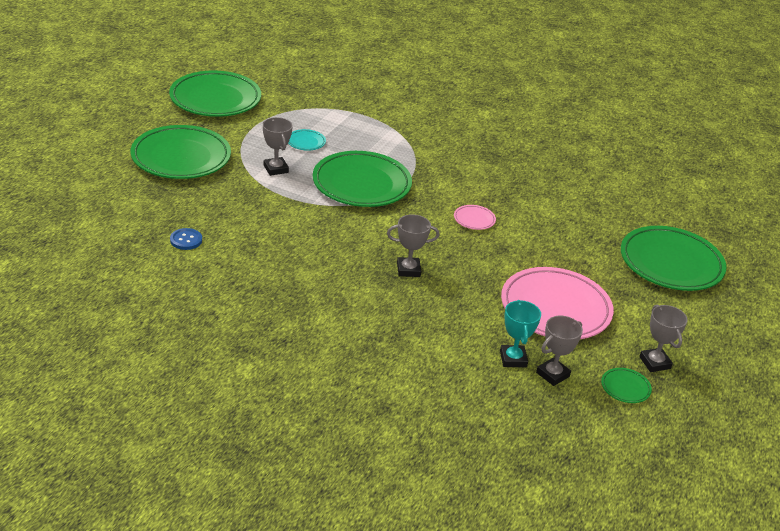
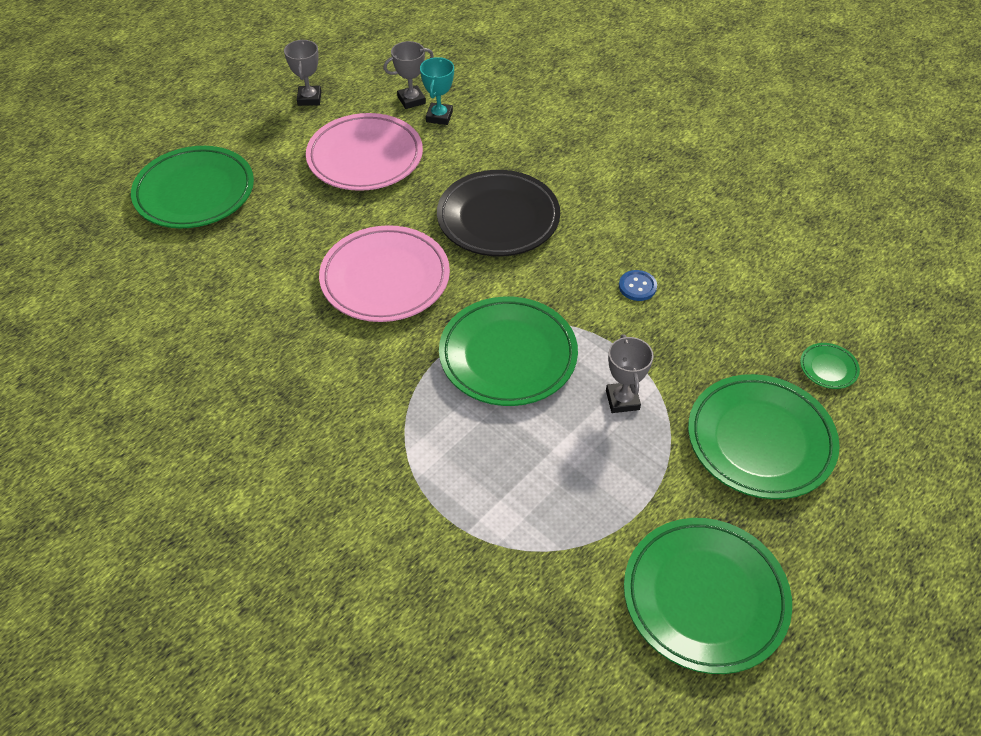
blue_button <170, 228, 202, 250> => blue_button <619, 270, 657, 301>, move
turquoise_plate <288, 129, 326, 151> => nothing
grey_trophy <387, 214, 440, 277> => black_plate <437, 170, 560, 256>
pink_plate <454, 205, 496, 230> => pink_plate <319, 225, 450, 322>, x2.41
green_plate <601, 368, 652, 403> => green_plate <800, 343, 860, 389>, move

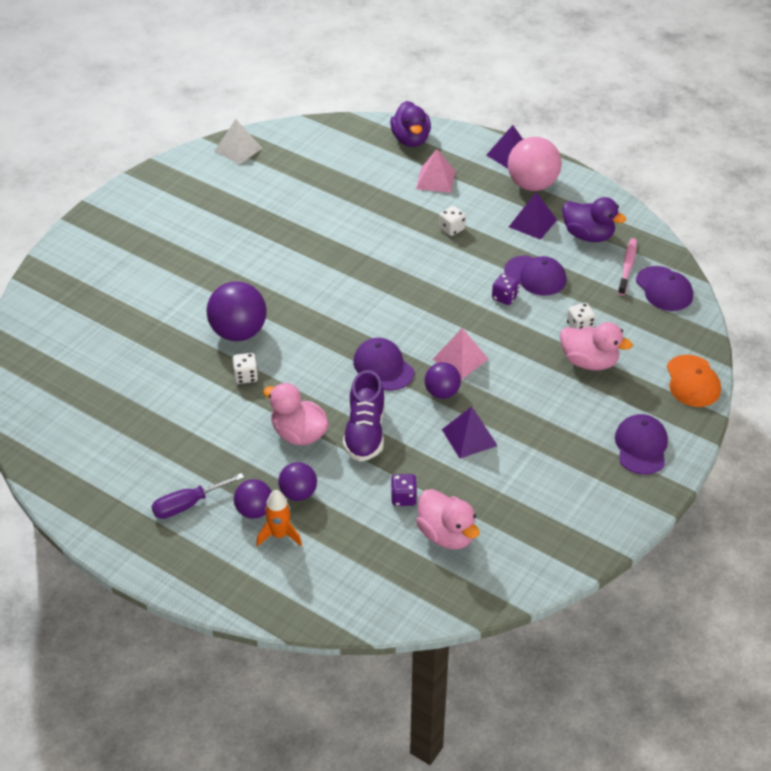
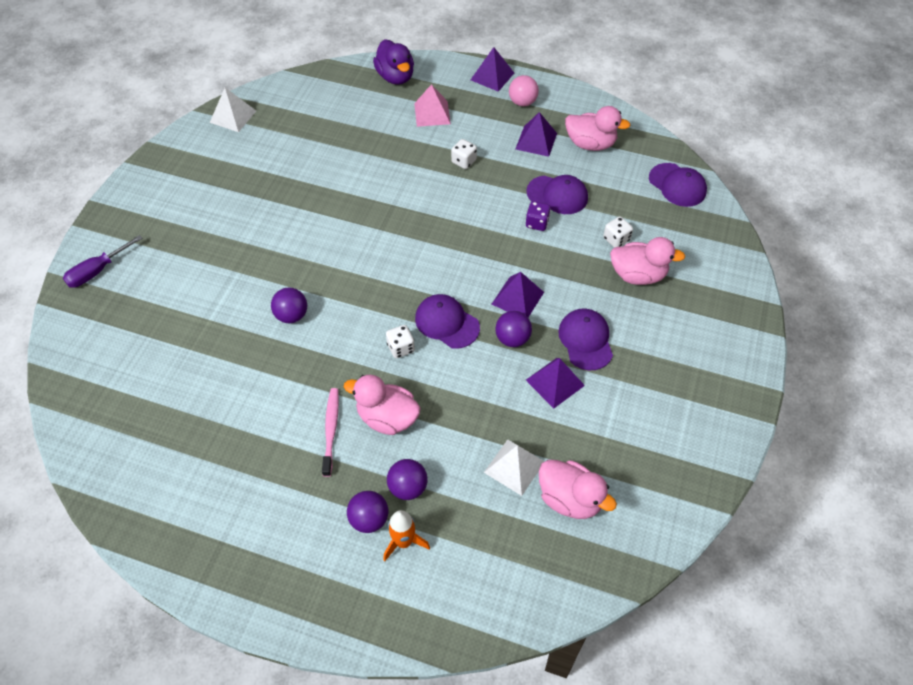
purple_screwdriver <152, 473, 244, 519> => purple_screwdriver <63, 235, 143, 288>, move
purple_ball <206, 281, 267, 341> => purple_ball <271, 287, 307, 323>, x0.59
white_dice <233, 353, 258, 384> => white_dice <386, 325, 415, 358>, move
purple_shoe <343, 370, 385, 461> => nothing
purple_dice <391, 474, 417, 506> => white_pyramid <484, 439, 545, 496>
pink_pyramid <433, 328, 488, 379> => purple_pyramid <492, 272, 544, 317>
pink_ball <508, 137, 562, 191> => pink_ball <509, 75, 539, 106>, x0.59
purple_duck <562, 197, 626, 242> => pink_duck <565, 106, 631, 151>
purple_cap <615, 414, 668, 475> => purple_cap <558, 309, 613, 370>, move
pink_toothbrush <618, 238, 637, 296> => pink_toothbrush <322, 388, 339, 477>, move
orange_cap <667, 355, 721, 407> => nothing

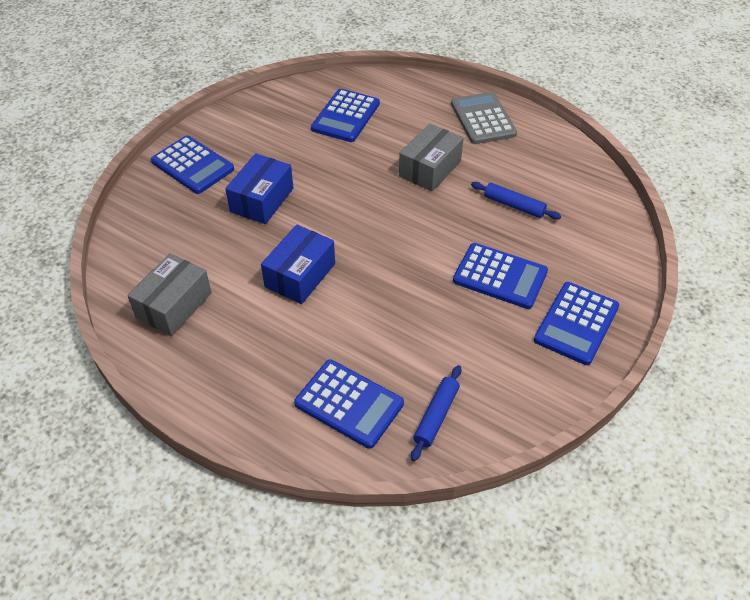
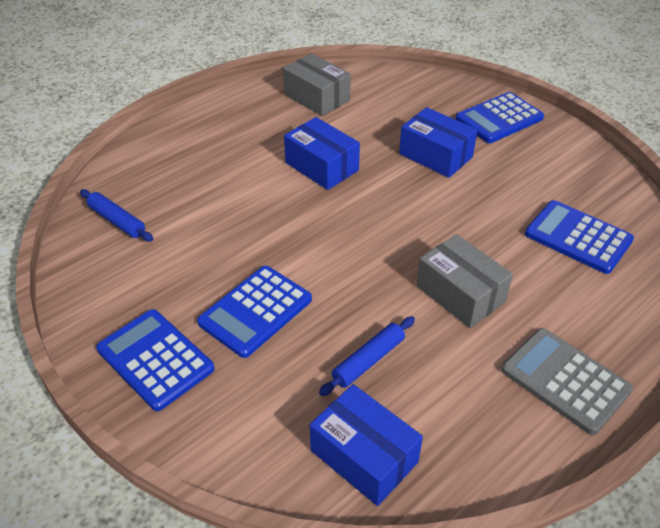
blue_calculator <294, 360, 404, 449> => nothing
grey_calculator <451, 92, 517, 144> => grey_calculator <501, 328, 633, 435>, 135 degrees counterclockwise
nothing => blue_box <310, 384, 423, 506>

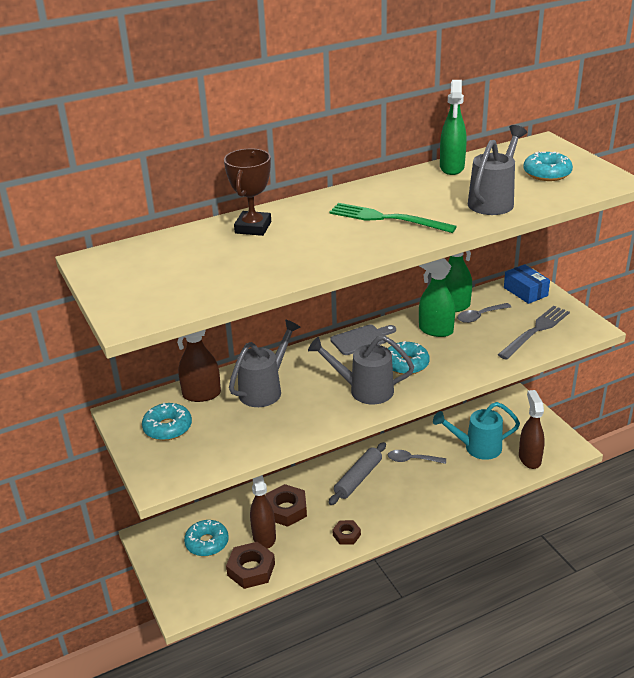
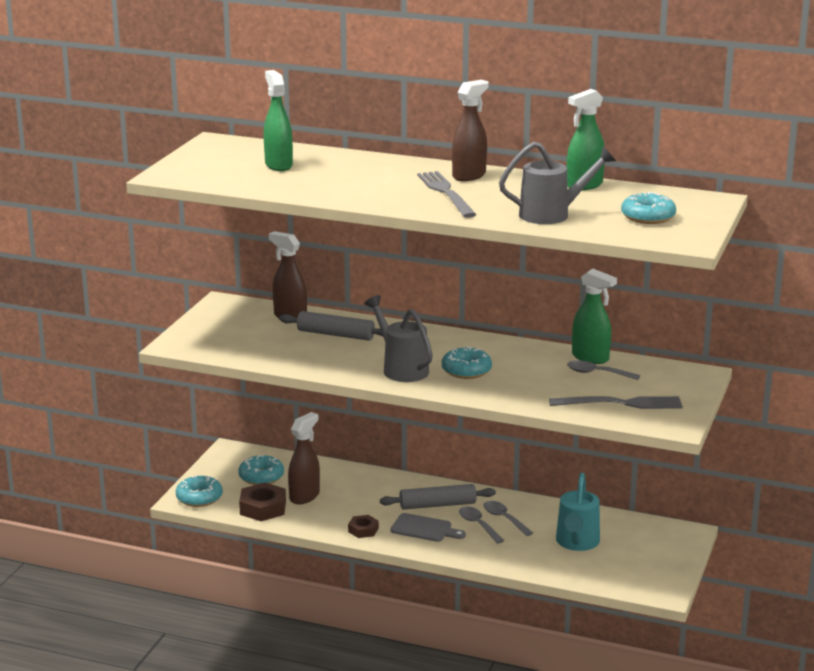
turquoise_donut <142, 403, 192, 441> => turquoise_donut <176, 475, 223, 507>, move
brown_trophy <224, 149, 271, 236> => nothing
grey_watering_can <229, 320, 301, 407> => grey_rolling_pin <279, 311, 383, 341>
brown_nut <265, 484, 307, 527> => nothing
green_fork <329, 203, 457, 233> => grey_fork <417, 171, 477, 218>
grey_cutting_board <330, 324, 396, 355> => grey_cutting_board <391, 513, 466, 542>, move
green_spray_bottle <419, 258, 455, 337> => green_spray_bottle <264, 70, 293, 171>, move
turquoise_watering_can <433, 402, 520, 460> => turquoise_watering_can <556, 472, 600, 551>, 120 degrees counterclockwise
blue_box <504, 264, 550, 304> => nothing
brown_spray_bottle <519, 390, 545, 469> => brown_spray_bottle <452, 80, 489, 181>, move
nothing => grey_spoon <459, 506, 504, 544>

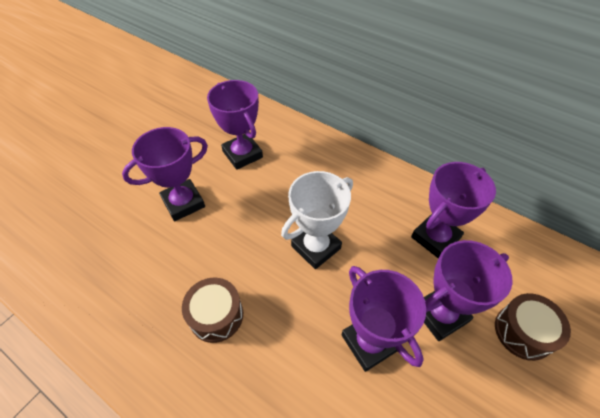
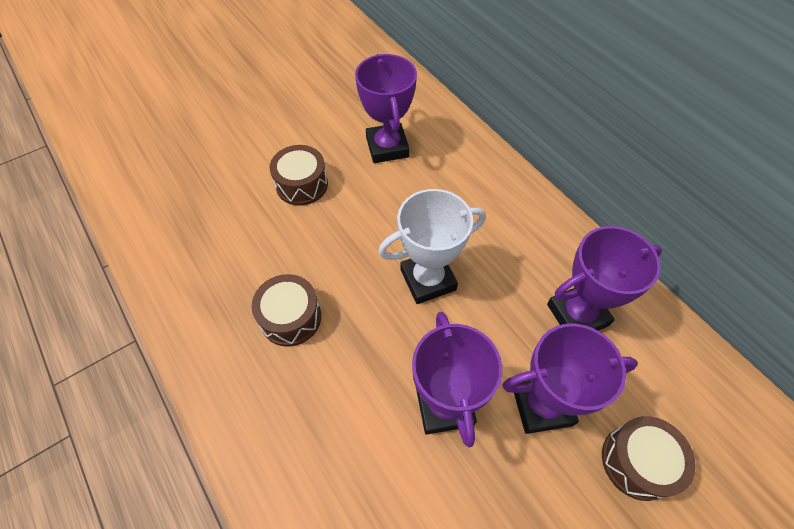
purple_trophy <122, 127, 208, 221> => brown_drum <270, 145, 328, 206>

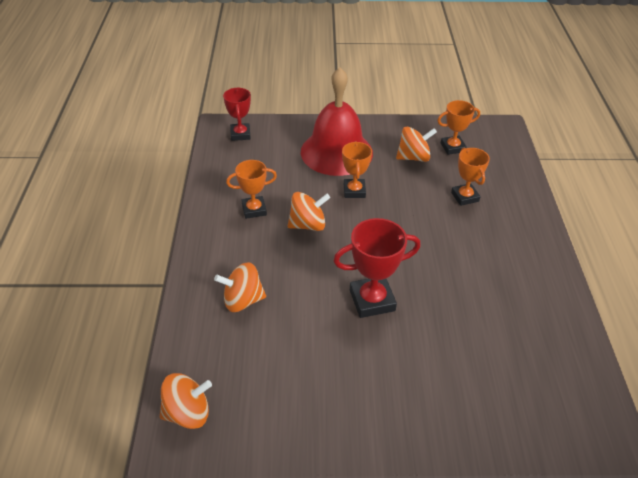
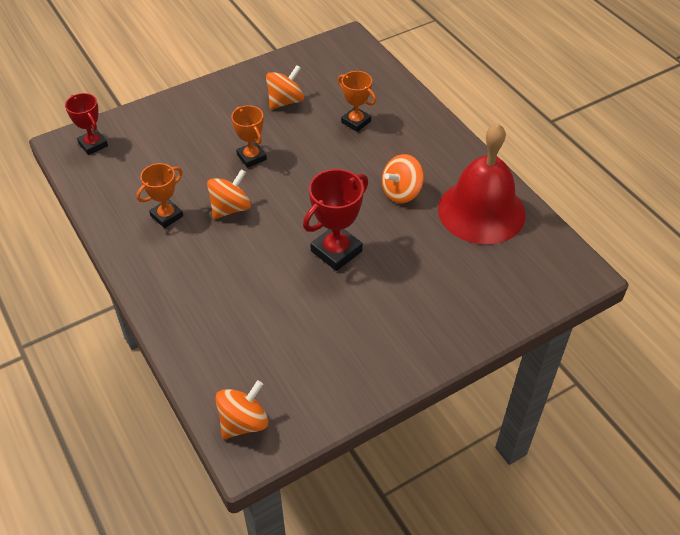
orange_spinning_top <214, 262, 266, 312> => orange_spinning_top <382, 154, 424, 203>, move
red_bell <301, 67, 373, 176> => red_bell <438, 123, 526, 245>, move
orange_trophy <437, 100, 480, 155> => nothing

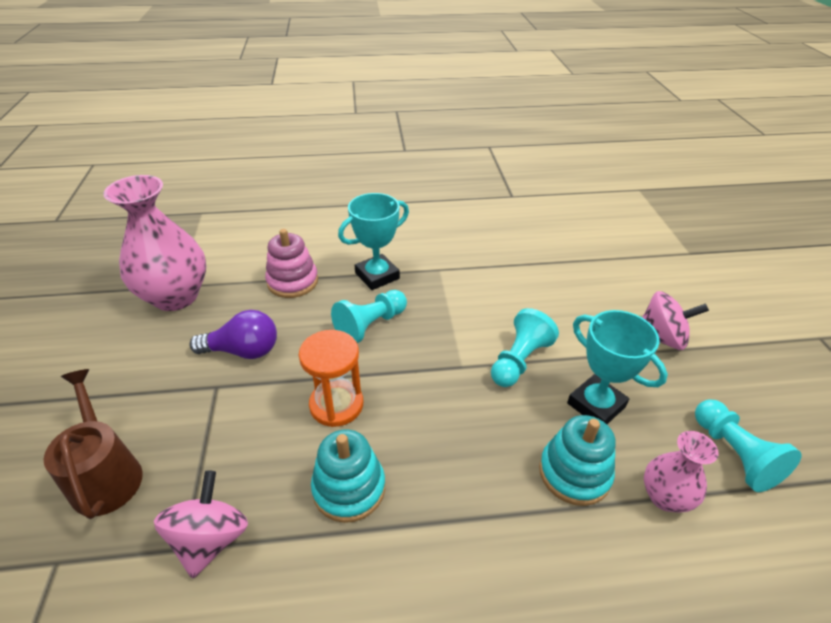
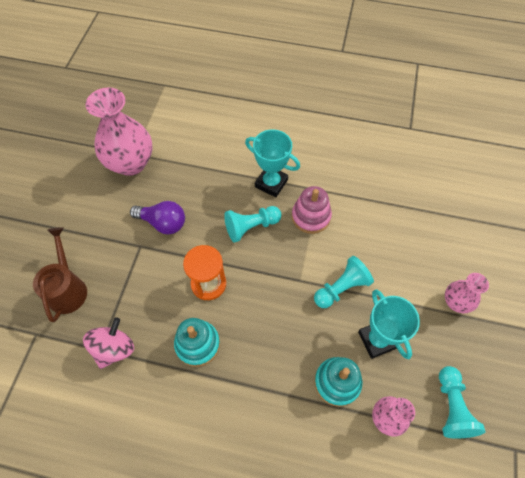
pink_stacking_toy <265, 229, 318, 298> => pink_stacking_toy <292, 186, 332, 234>, move
turquoise_trophy <338, 193, 409, 290> => turquoise_trophy <245, 129, 300, 197>, 45 degrees clockwise
pink_spinning_top <642, 291, 709, 350> => pink_vase <445, 273, 489, 314>

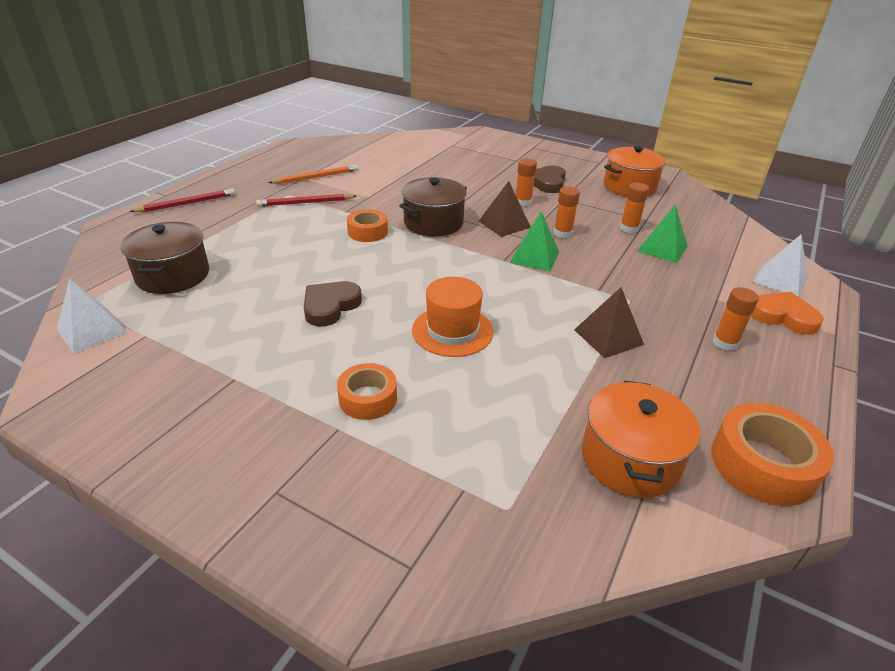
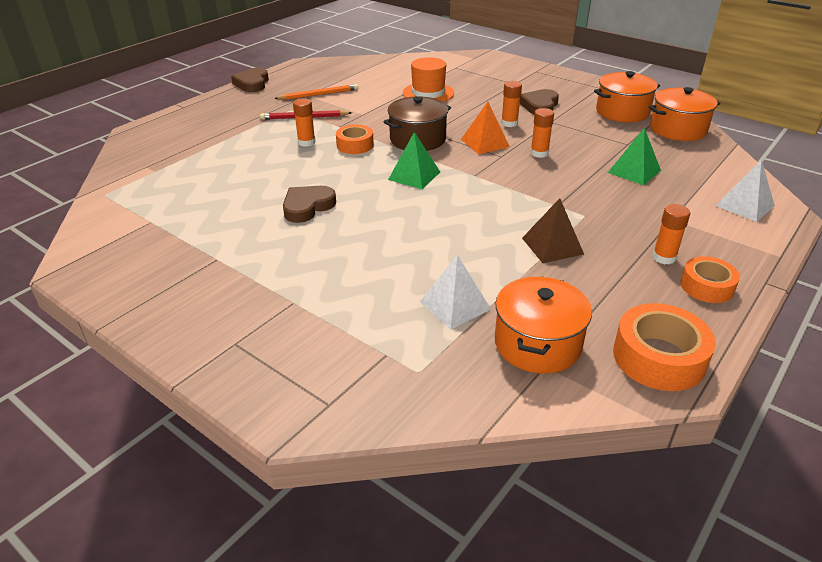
white_pyramid <57, 279, 127, 354> => white_pyramid <420, 255, 491, 329>, move
brown_pot <120, 222, 209, 294> => nothing
red_pencil <129, 189, 235, 212> => nothing
orange_tape <337, 363, 397, 420> => orange_tape <680, 256, 740, 303>, move
orange_hat <412, 277, 493, 357> => orange_hat <403, 57, 454, 102>, move
brown_pyramid <479, 181, 531, 237> => orange_pyramid <461, 102, 510, 154>
green_pyramid <510, 212, 559, 271> => green_pyramid <388, 132, 440, 189>, move
orange_glue_stick <620, 183, 649, 233> => orange_glue_stick <293, 98, 316, 147>, move
orange_heart <751, 292, 824, 335> => nothing
nothing => brown_heart <231, 68, 269, 92>
nothing => orange_pot <649, 87, 720, 141>

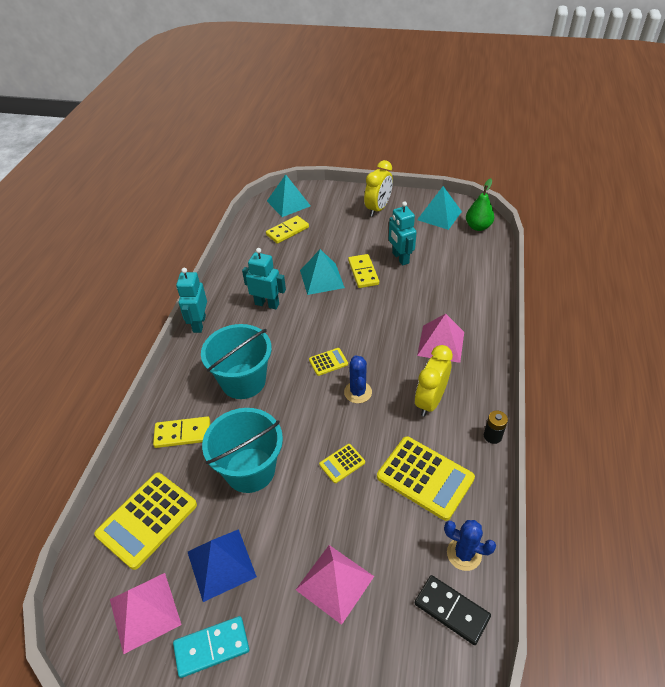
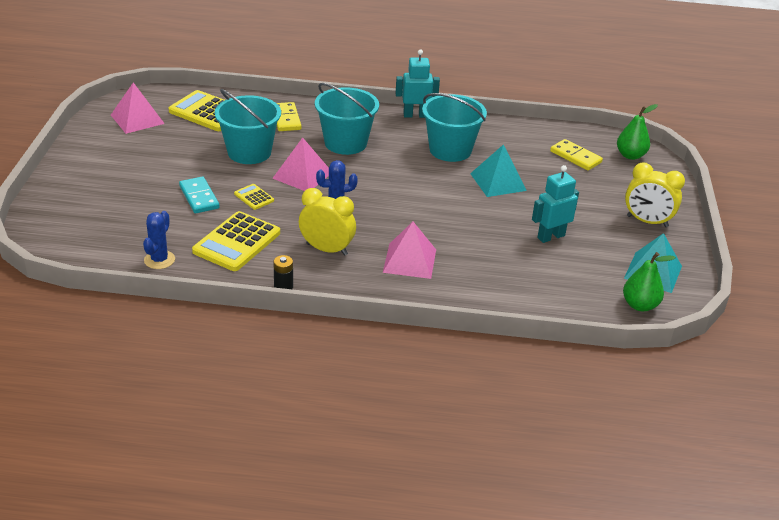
turquoise_domino <173, 616, 249, 678> => turquoise_domino <179, 177, 219, 213>, move
blue_pyramid <188, 529, 257, 602> => nothing
turquoise_robot <242, 248, 286, 309> => turquoise_bucket <422, 93, 487, 162>
turquoise_pyramid <267, 174, 311, 217> => green_pear <617, 104, 658, 160>
pink_pyramid <296, 545, 374, 625> => pink_pyramid <272, 138, 329, 191>, move
yellow_calculator <309, 348, 348, 376> => nothing
yellow_domino <348, 254, 379, 288> => nothing
black_domino <415, 575, 491, 645> => nothing

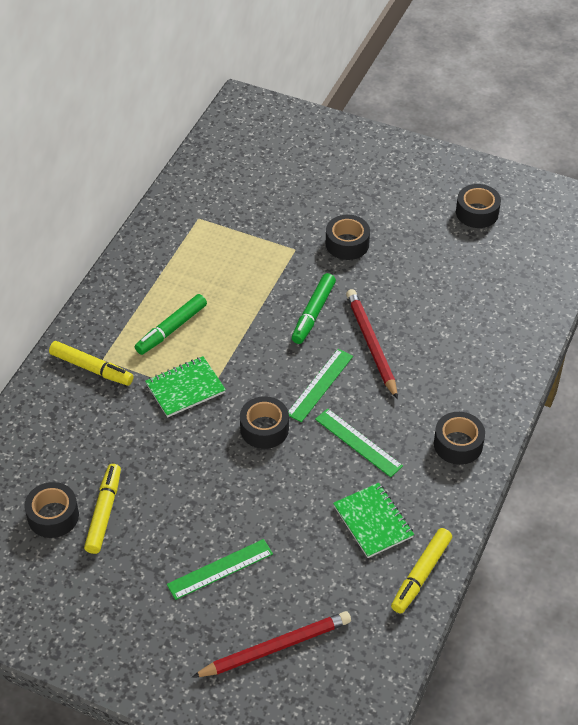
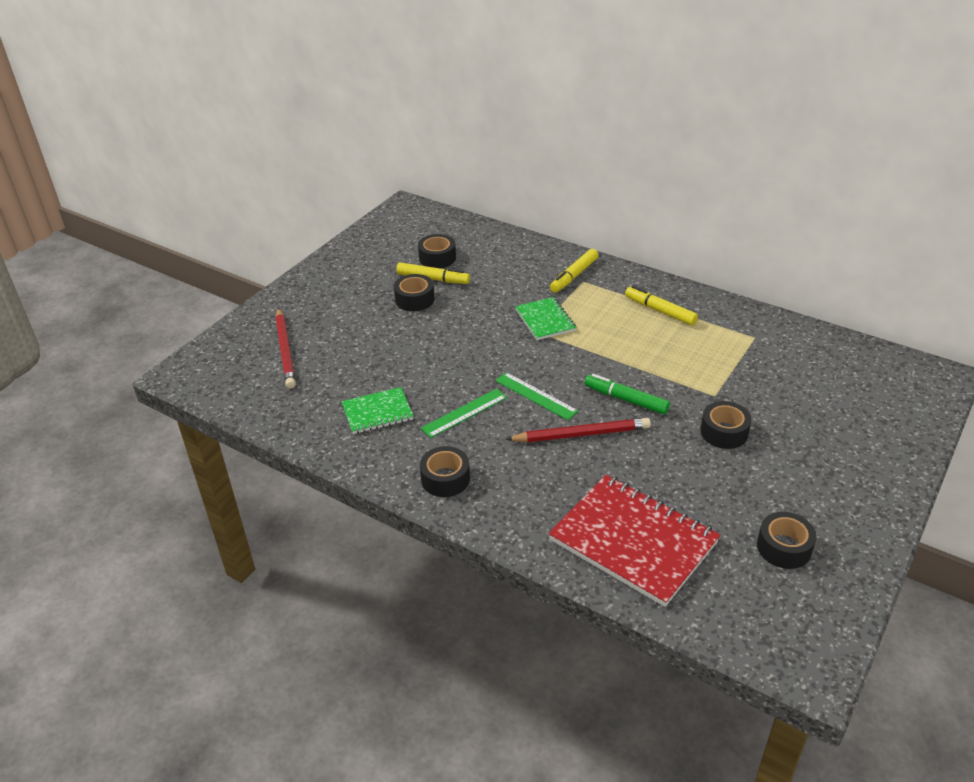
green_marker <135, 294, 207, 355> => nothing
green_ruler <167, 539, 273, 600> => nothing
black_tape <240, 396, 289, 449> => black_tape <394, 274, 435, 311>, move
yellow_marker <391, 528, 452, 614> => yellow_marker <625, 286, 698, 326>, move
nothing => red_notebook <549, 475, 720, 607>

